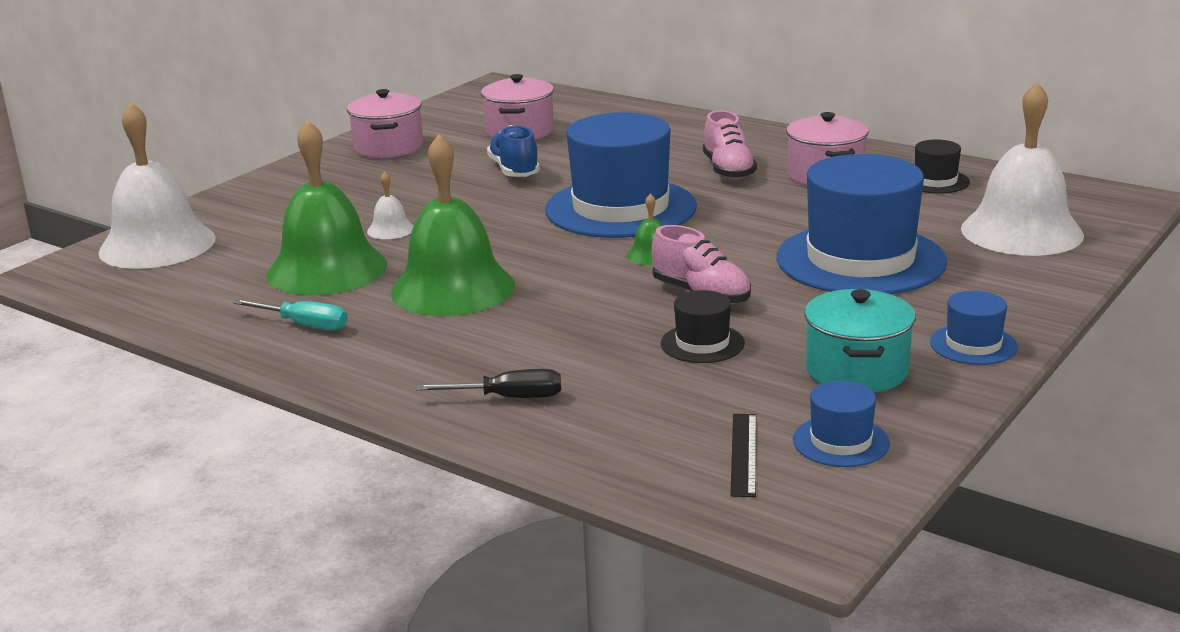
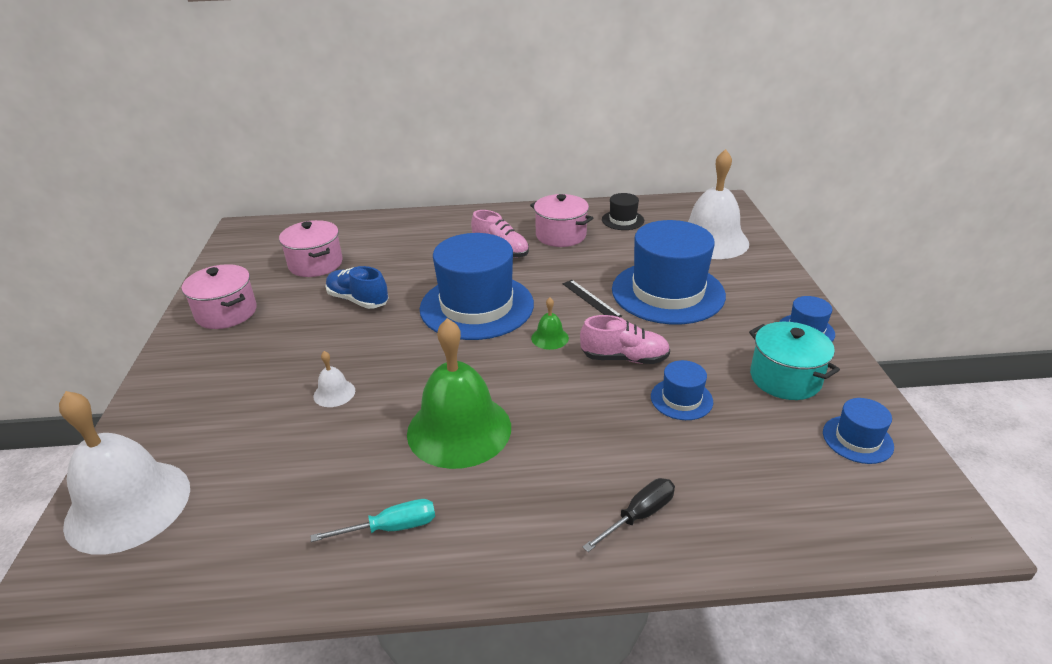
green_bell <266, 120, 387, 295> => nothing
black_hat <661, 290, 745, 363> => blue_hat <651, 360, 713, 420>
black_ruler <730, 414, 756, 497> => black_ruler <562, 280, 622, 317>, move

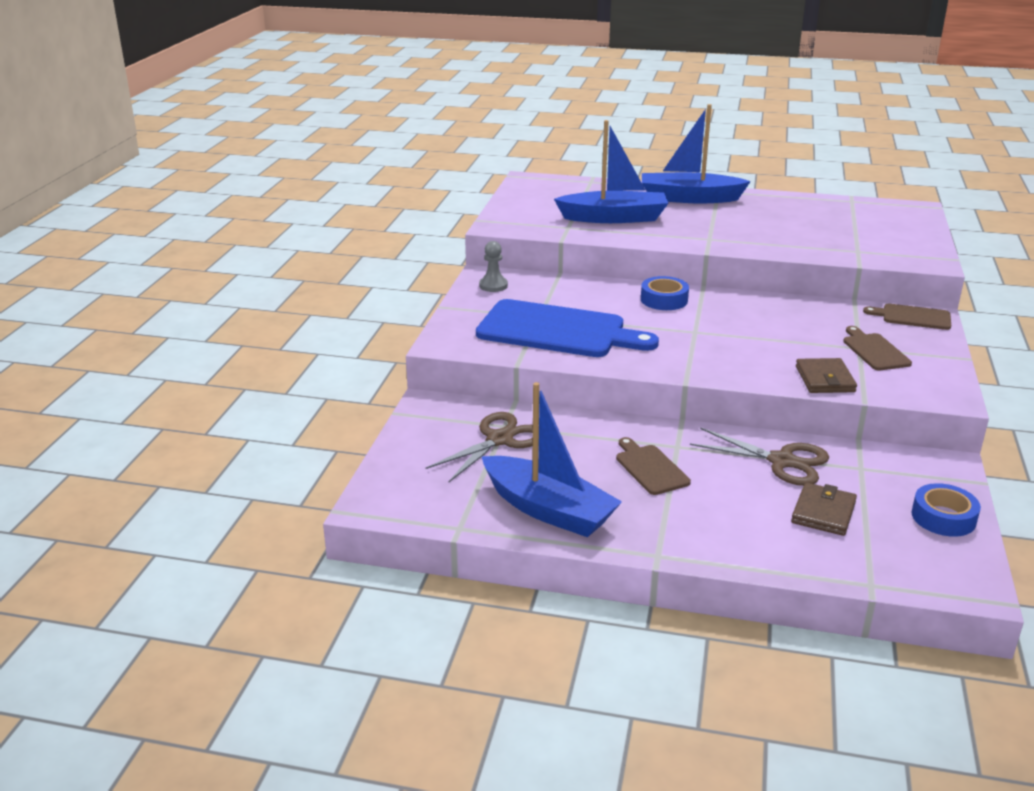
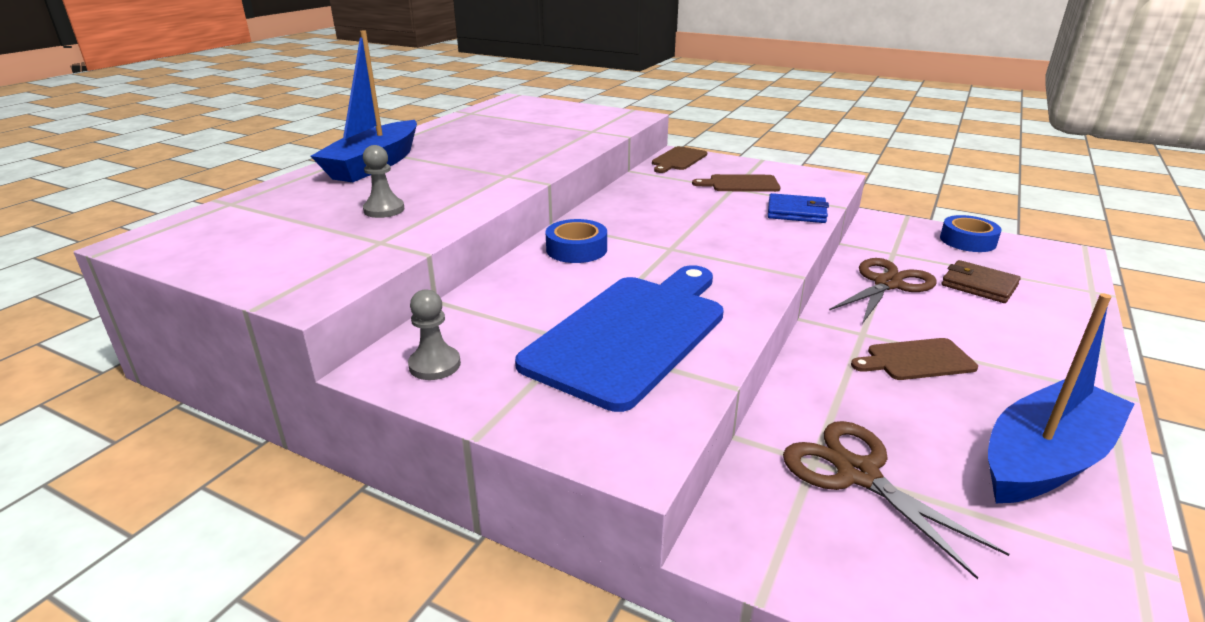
blue_boat <554, 120, 668, 223> => grey_pawn <363, 145, 405, 218>
brown_wallet <796, 358, 857, 393> => blue_wallet <768, 193, 829, 223>

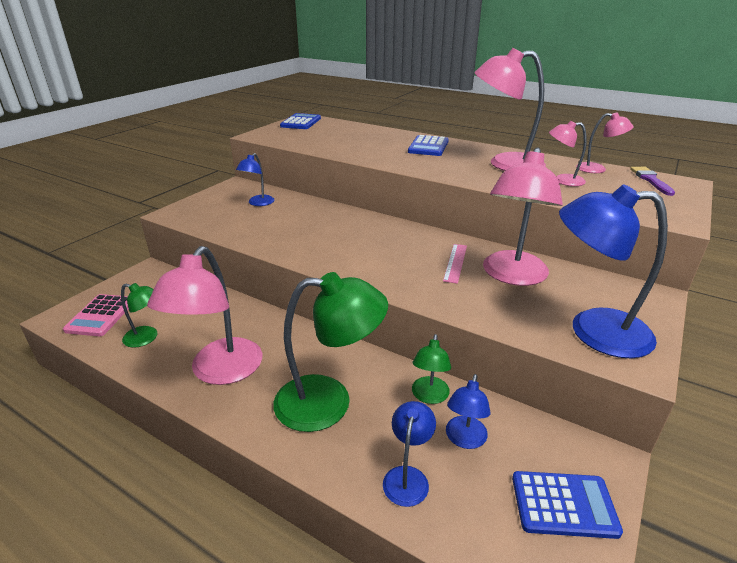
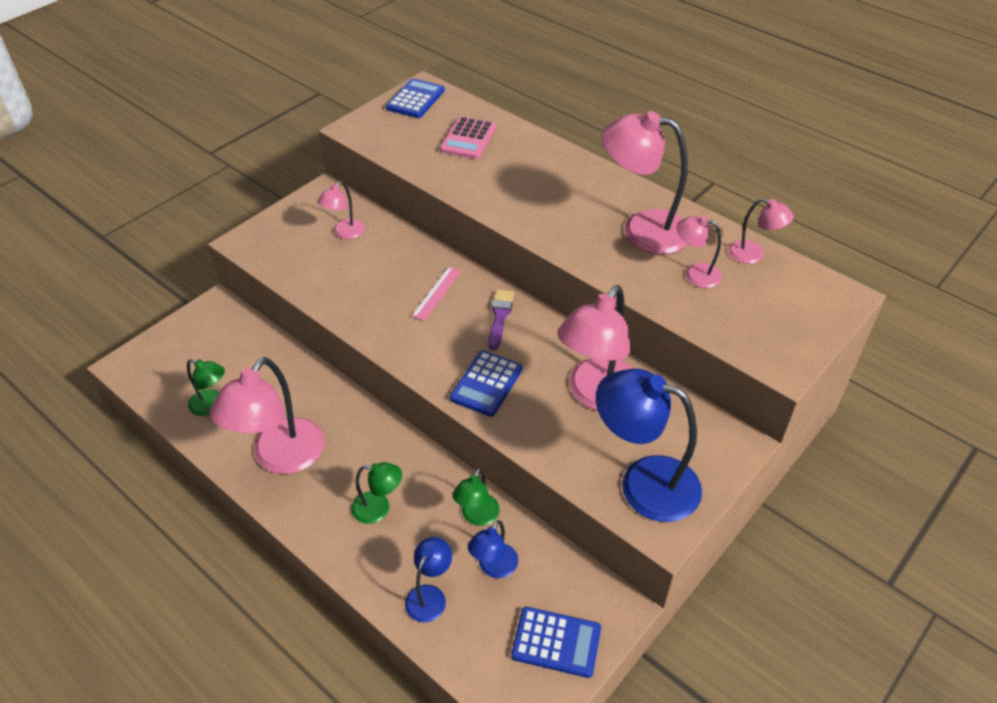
pink_calculator <63, 294, 129, 336> => pink_calculator <440, 116, 496, 159>, move
blue_lamp <236, 153, 274, 206> => pink_lamp <317, 181, 365, 239>
green_lamp <273, 272, 388, 432> => green_lamp <351, 462, 402, 524>, x0.51
blue_calculator <408, 135, 449, 156> => blue_calculator <450, 350, 523, 417>, move
pink_ruler <443, 244, 467, 284> => pink_ruler <412, 267, 461, 321>, move
purple_brush <630, 167, 675, 196> => purple_brush <488, 290, 514, 350>, move

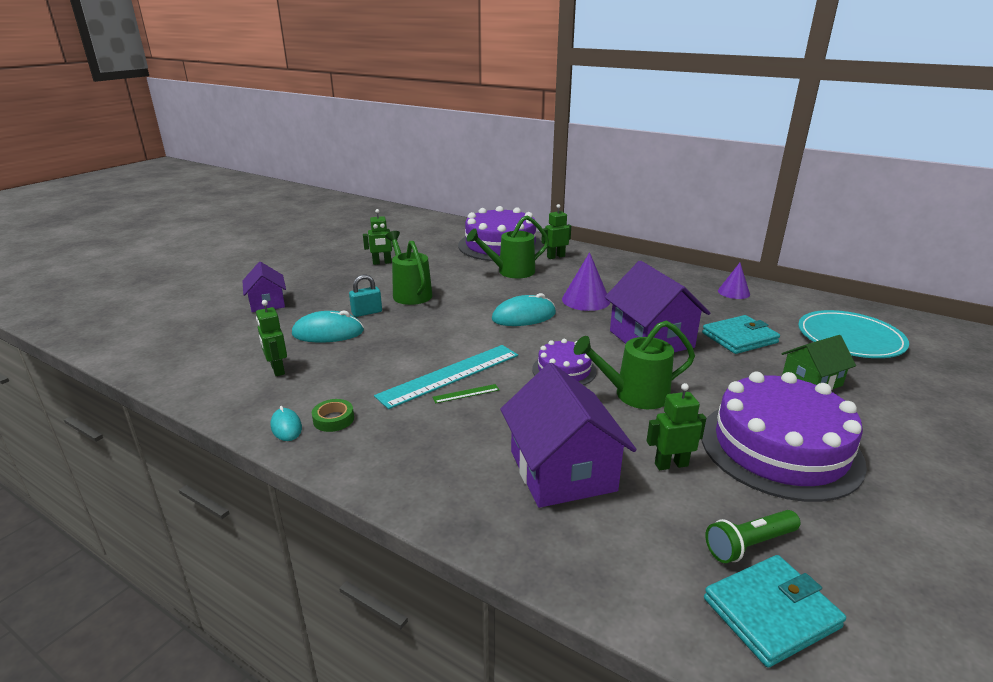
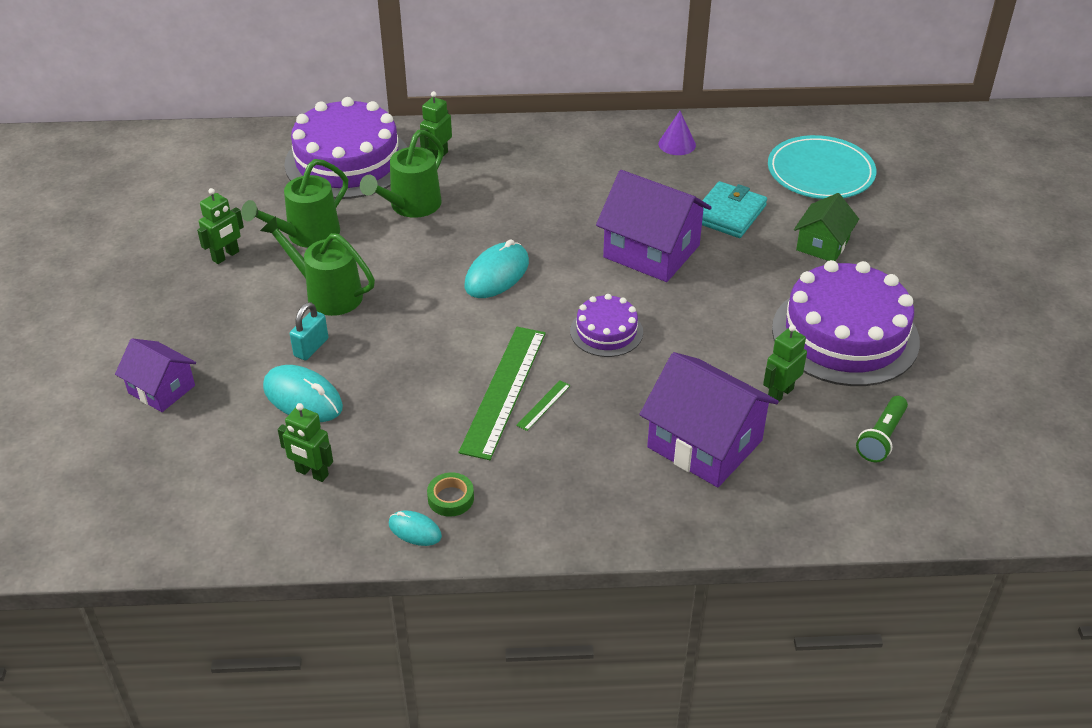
turquoise_mouse <292, 310, 364, 342> => turquoise_mouse <263, 365, 343, 422>, 75 degrees clockwise
turquoise_ruler <374, 345, 518, 409> => green_ruler <459, 327, 546, 460>
purple_cone <562, 252, 610, 311> => nothing
green_watering_can <574, 320, 695, 409> => green_watering_can <241, 159, 348, 248>, move
turquoise_wallet <704, 555, 846, 668> => nothing

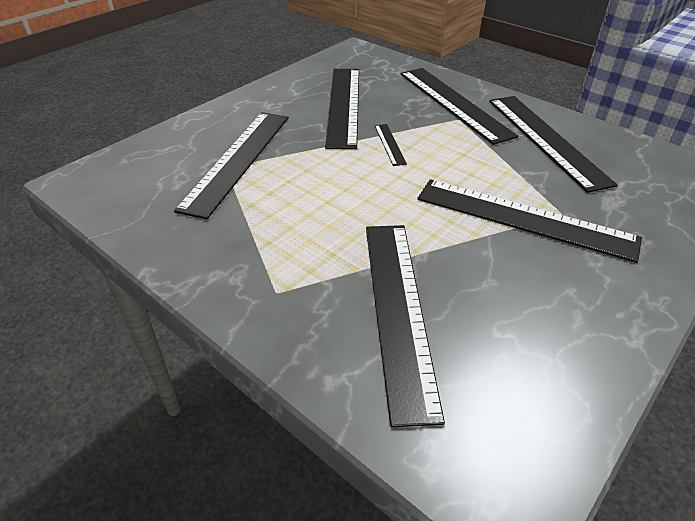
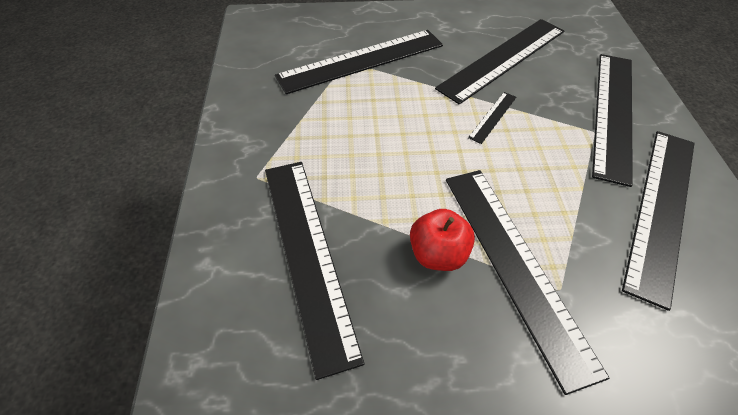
black_ruler <366, 225, 445, 427> => black_ruler <265, 162, 364, 380>, 60 degrees counterclockwise
nothing => red_apple <410, 209, 475, 271>

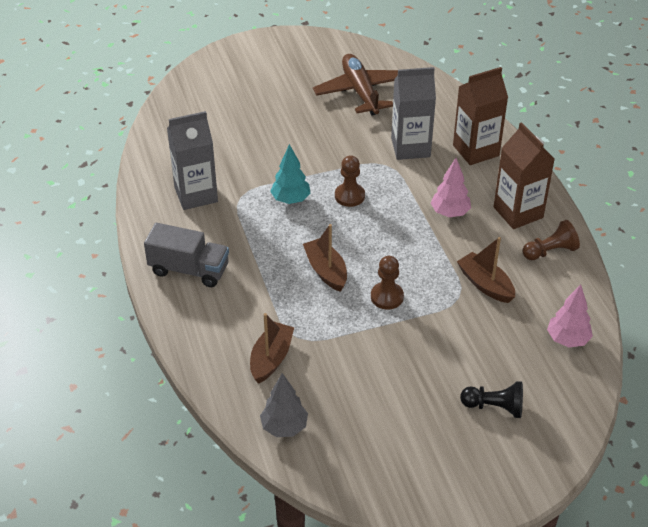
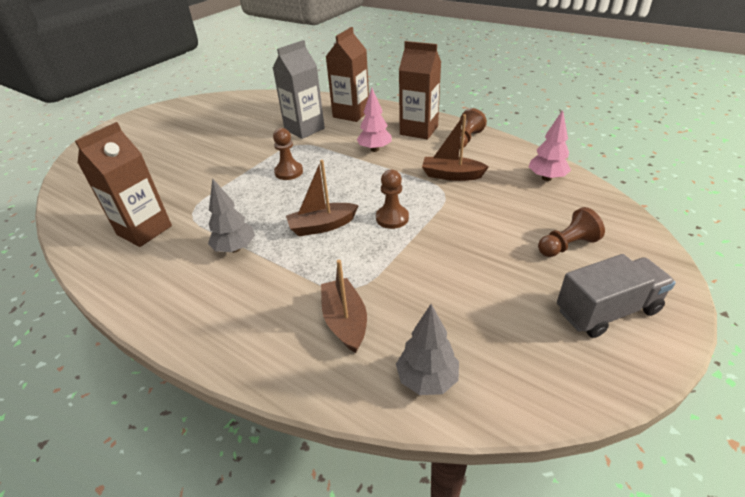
grey_truck <144, 223, 229, 287> => grey_truck <557, 254, 676, 338>, move
grey_carton <167, 111, 218, 210> => brown_carton <75, 122, 172, 247>
turquoise_tree <270, 144, 310, 204> => nothing
brown_boat <303, 224, 347, 292> => brown_boat <286, 160, 359, 236>, 45 degrees counterclockwise
brown_plane <313, 54, 398, 116> => nothing
black_pawn <460, 381, 523, 418> => brown_pawn <538, 207, 605, 257>
nothing => grey_tree <208, 178, 255, 252>

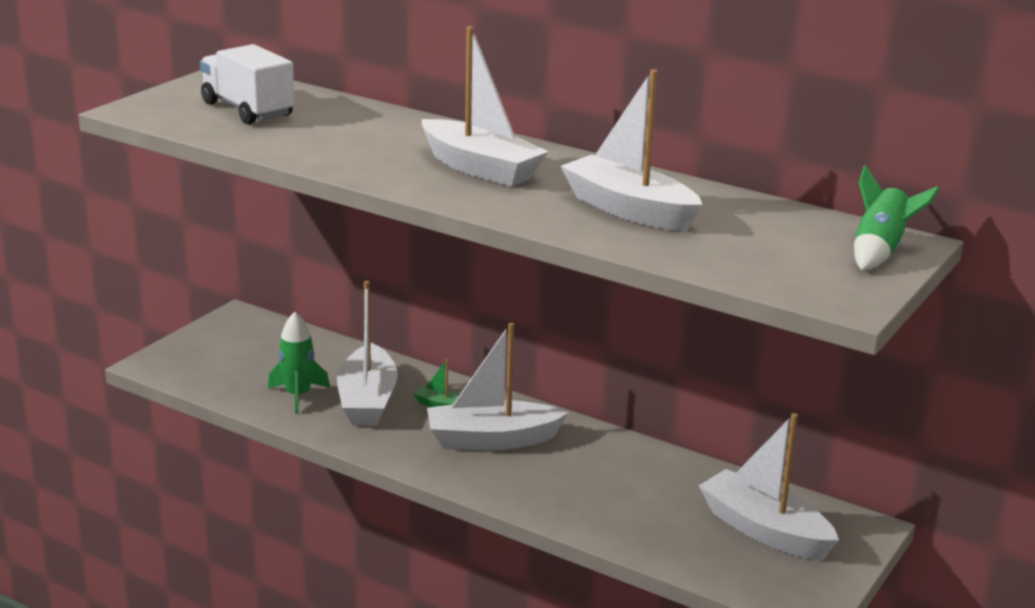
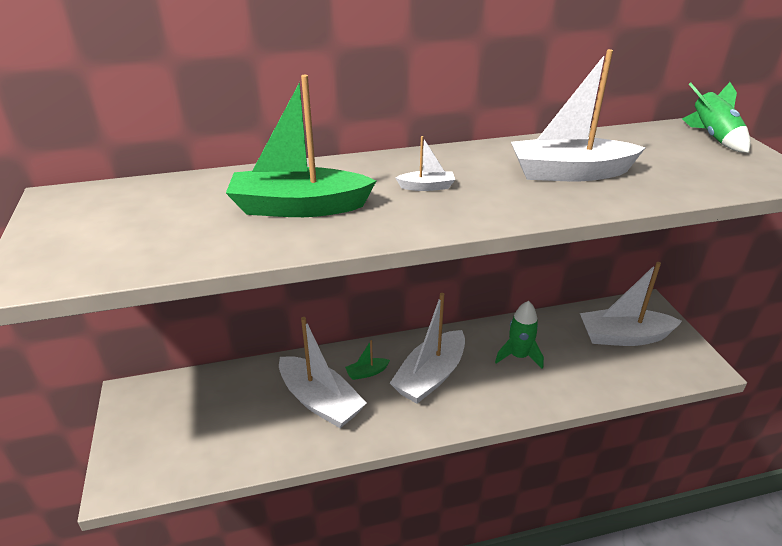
white_truck <200, 44, 295, 125> => nothing
green_rocket <268, 312, 330, 414> => green_rocket <495, 301, 544, 369>, move
white_boat <422, 26, 548, 187> => white_boat <395, 136, 455, 191>, x0.43
nothing => green_boat <226, 75, 376, 217>

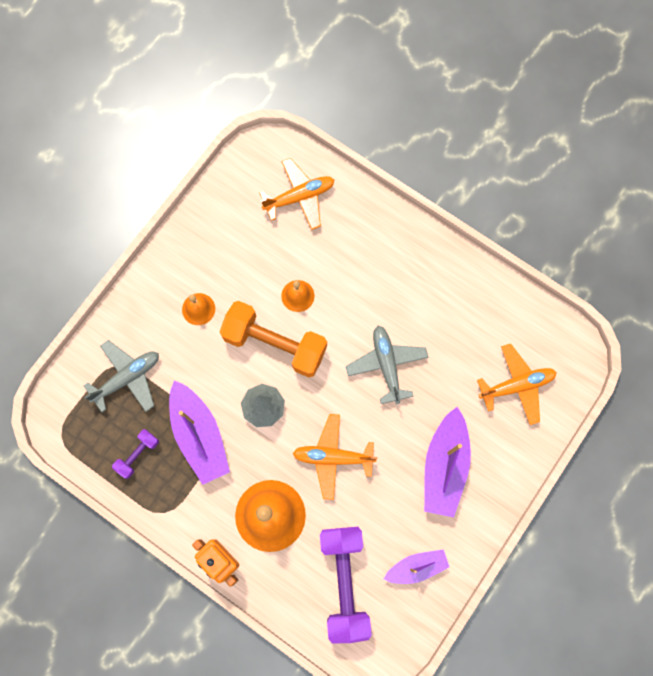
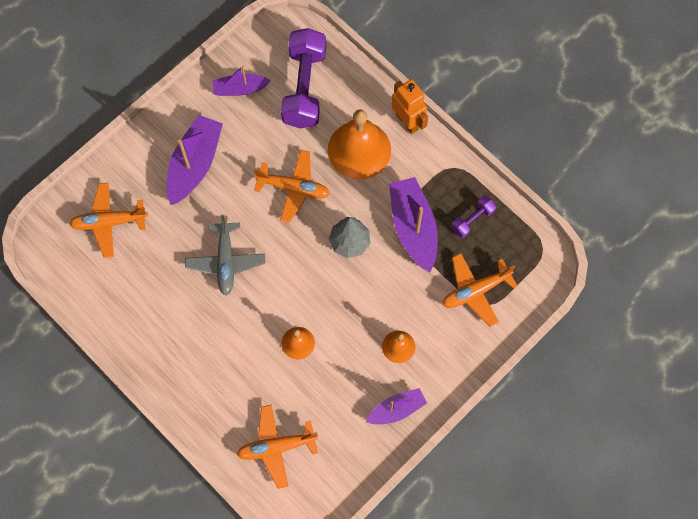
grey_plane <84, 340, 159, 412> => orange_plane <443, 253, 517, 327>
orange_dumbbell <220, 301, 327, 377> => nothing
nothing => purple_boat <366, 388, 427, 424>

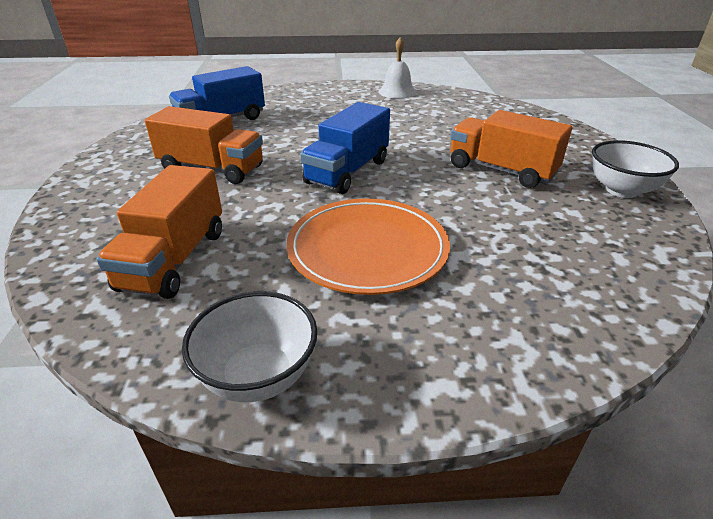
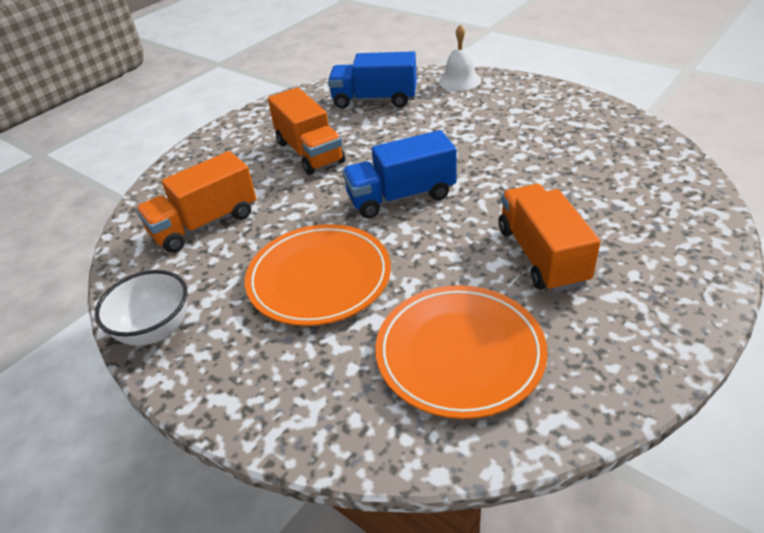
white_bell <378, 37, 417, 99> => white_bell <439, 24, 481, 91>, move
white_bowl <592, 140, 679, 198> => nothing
nothing => orange_plate <375, 285, 548, 419>

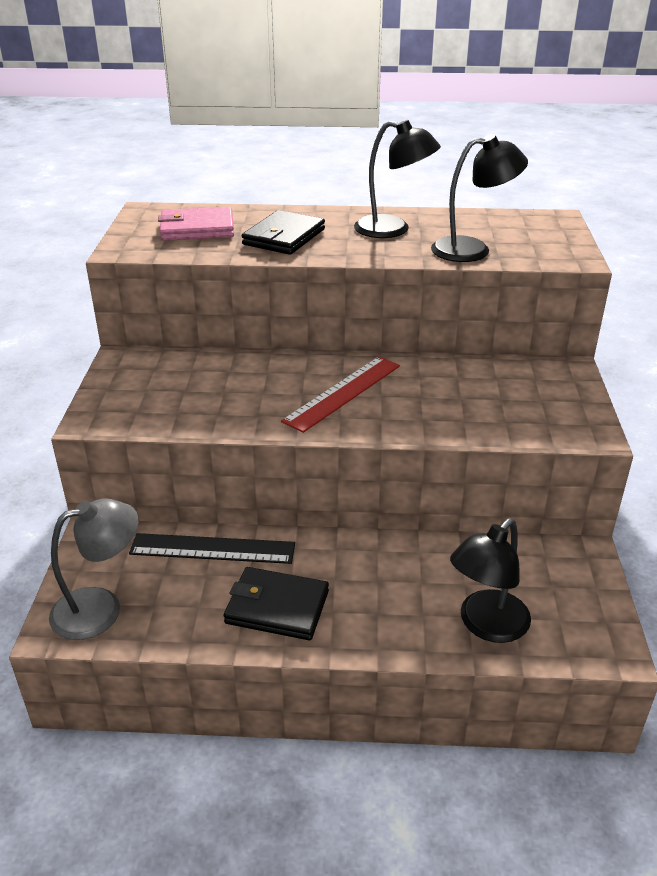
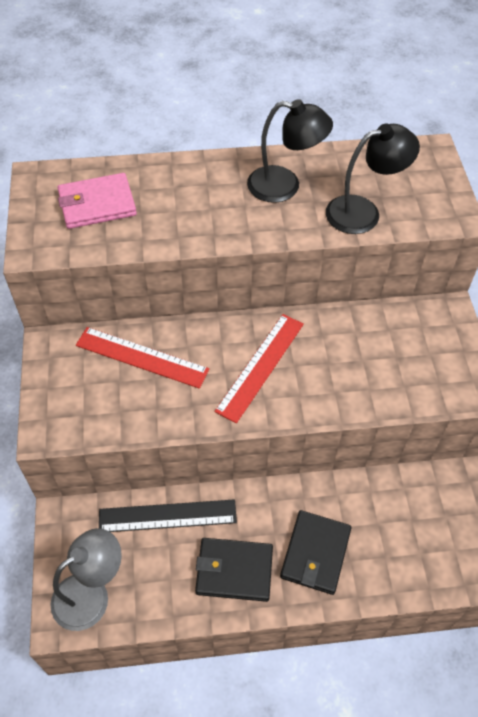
black_wallet <242, 210, 325, 255> => black_wallet <280, 510, 351, 595>, move
black_lamp <450, 518, 531, 643> => nothing
nothing => red_ruler <76, 327, 209, 389>

